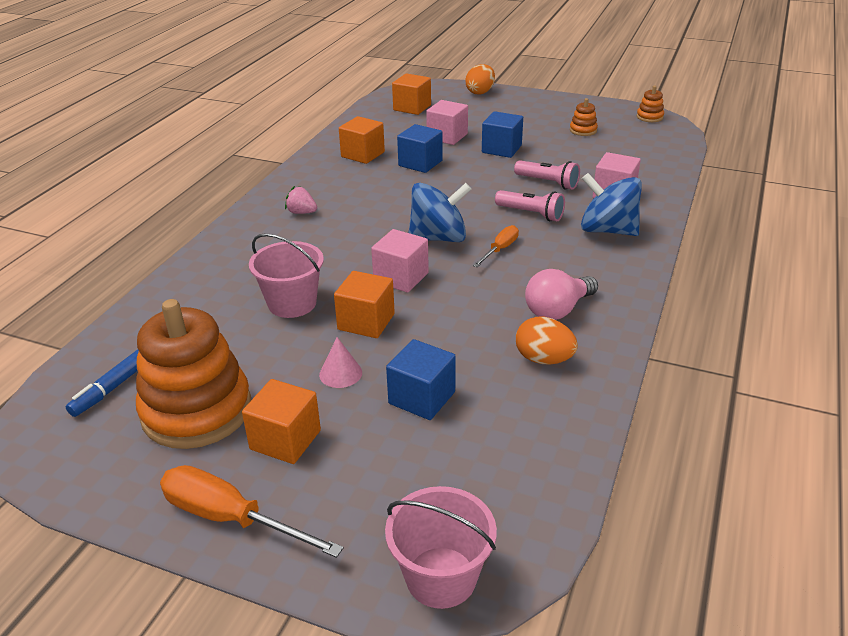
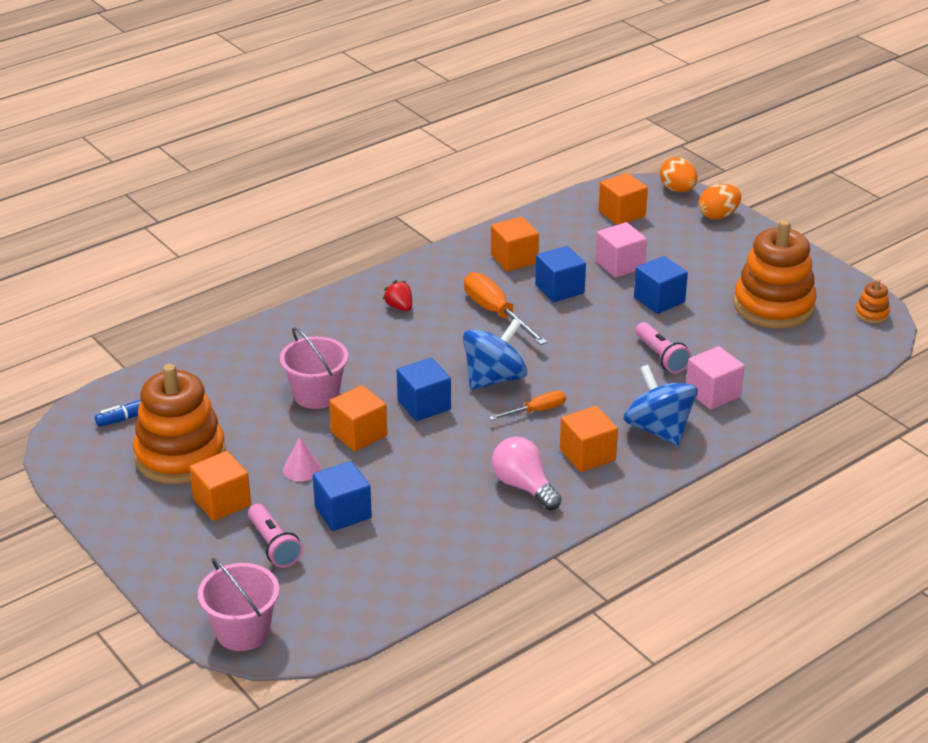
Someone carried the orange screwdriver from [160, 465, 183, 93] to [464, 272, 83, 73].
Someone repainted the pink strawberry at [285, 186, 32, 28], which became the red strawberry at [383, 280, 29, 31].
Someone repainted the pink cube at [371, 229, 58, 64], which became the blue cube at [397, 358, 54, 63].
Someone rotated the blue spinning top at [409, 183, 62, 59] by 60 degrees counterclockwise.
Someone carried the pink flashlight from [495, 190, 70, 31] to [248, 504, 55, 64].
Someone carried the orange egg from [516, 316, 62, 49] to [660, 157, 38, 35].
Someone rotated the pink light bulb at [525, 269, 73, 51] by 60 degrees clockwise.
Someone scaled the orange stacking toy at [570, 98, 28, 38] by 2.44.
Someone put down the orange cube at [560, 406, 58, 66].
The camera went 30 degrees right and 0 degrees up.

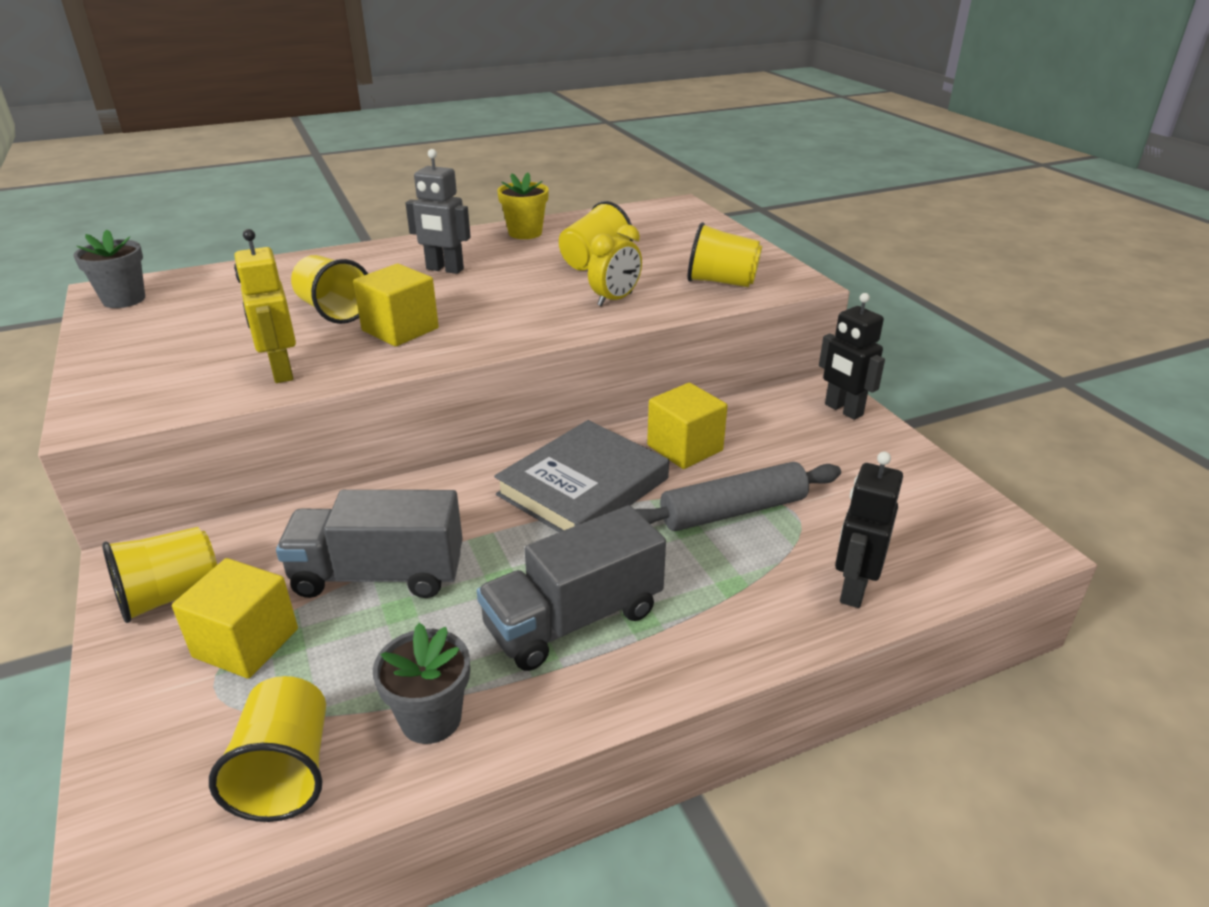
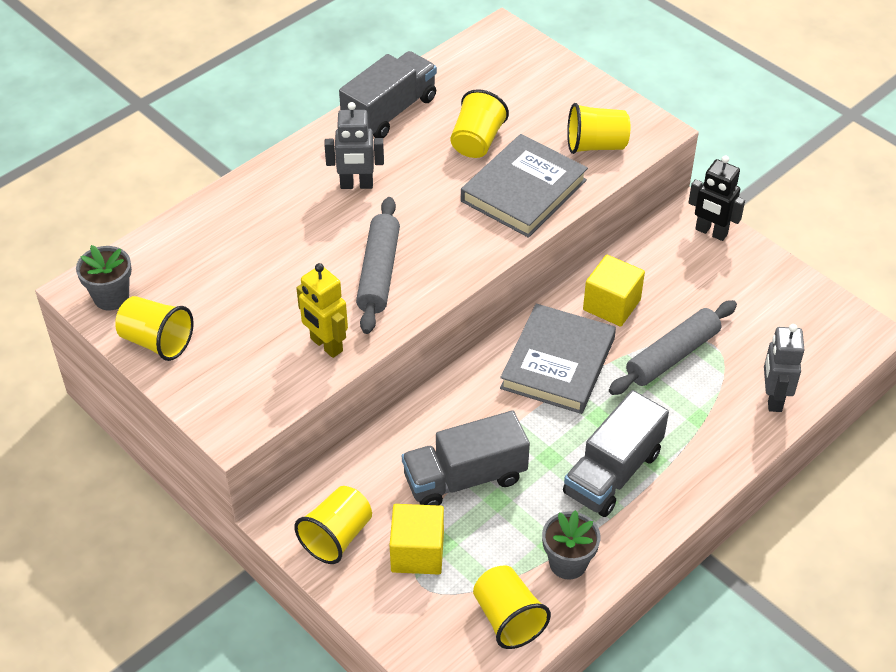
Someone carried the yellow cup from [291, 255, 77, 69] to [115, 296, 79, 65].
Someone swapped the yellow cube at [353, 264, 86, 82] for the grey rolling pin at [356, 197, 44, 137].
Someone swapped the yellow flower pot at [497, 173, 52, 66] for the grey truck at [339, 51, 98, 87].
Someone swapped the yellow clock at [588, 224, 54, 82] for the grey book at [461, 134, 127, 104].
Someone repainted the black robot at [835, 451, 68, 157], which became the grey robot at [764, 324, 40, 88].
The camera went 20 degrees left and 15 degrees up.

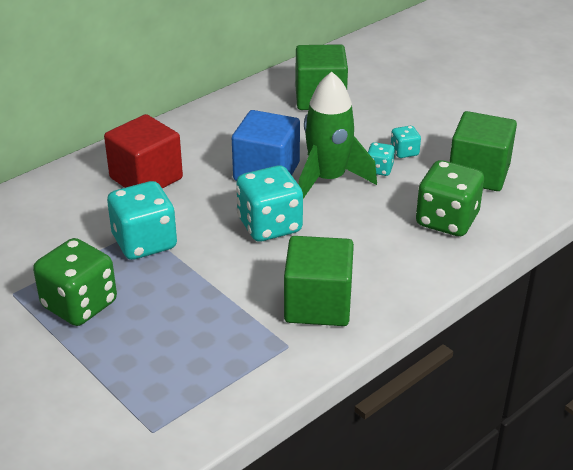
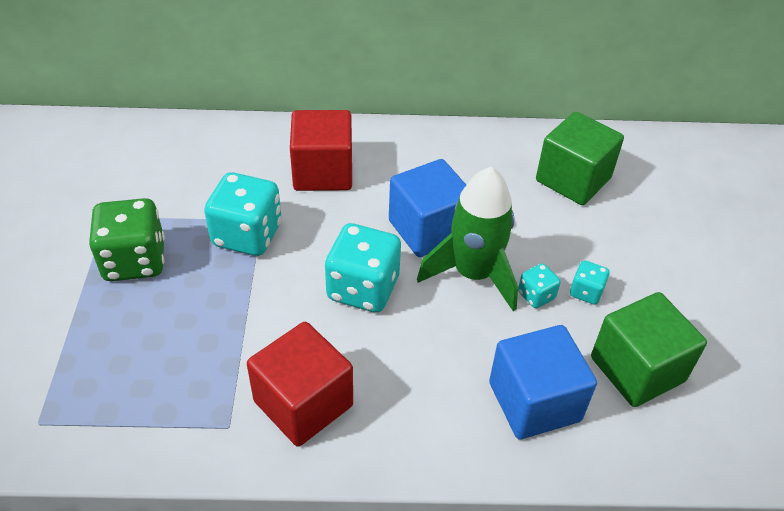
Someone repainted the green cube at [284, 236, 70, 90], which became the red cube at [247, 322, 106, 125].
Someone swapped the green dice at [416, 160, 68, 76] for the blue cube at [489, 325, 108, 114].
The camera went 40 degrees right and 10 degrees up.

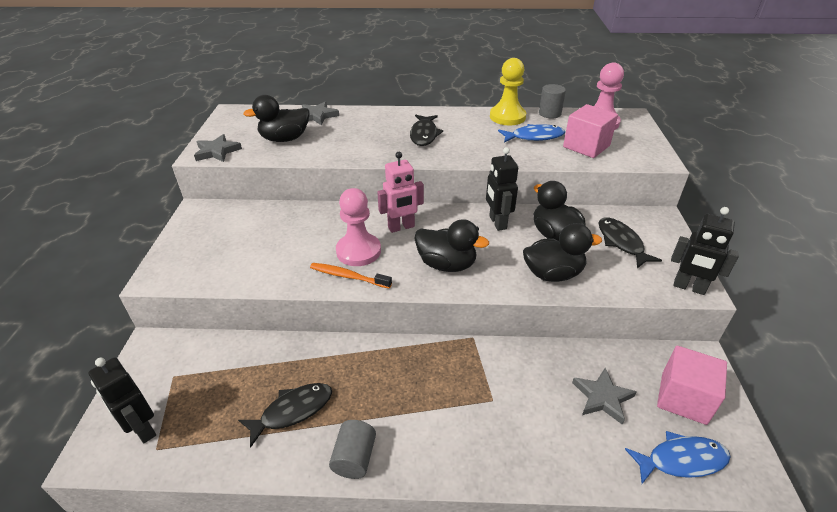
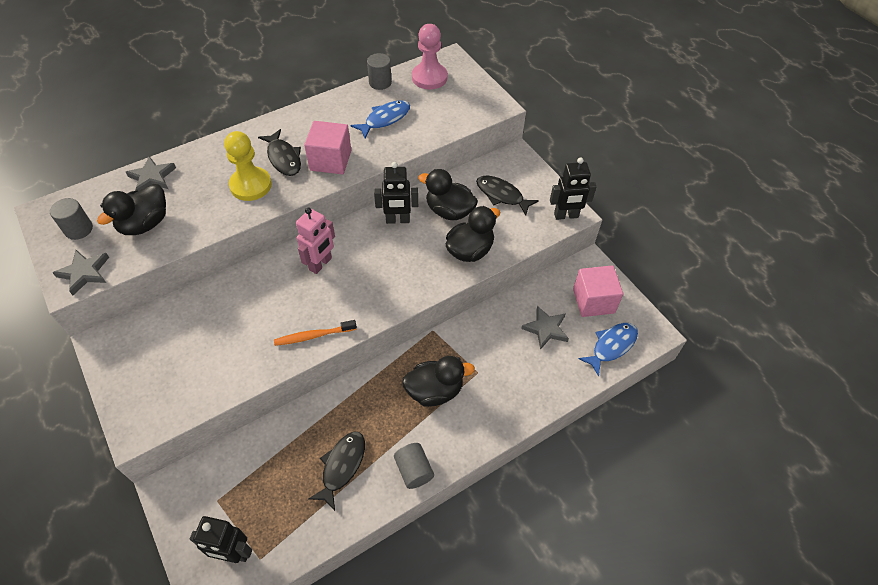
Someone took away the pink pawn at [336, 188, 45, 78].
Someone carried the black duck from [414, 219, 75, 53] to [402, 356, 73, 51].
Someone rotated the black robot at [486, 147, 32, 84] by 45 degrees counterclockwise.
Someone carried the yellow pawn from [490, 58, 36, 67] to [224, 131, 48, 70].
Someone carried the pink cube from [563, 104, 55, 54] to [304, 121, 47, 53].
Someone put down the grey cylinder at [50, 198, 43, 42].
The camera went 35 degrees left and 15 degrees up.

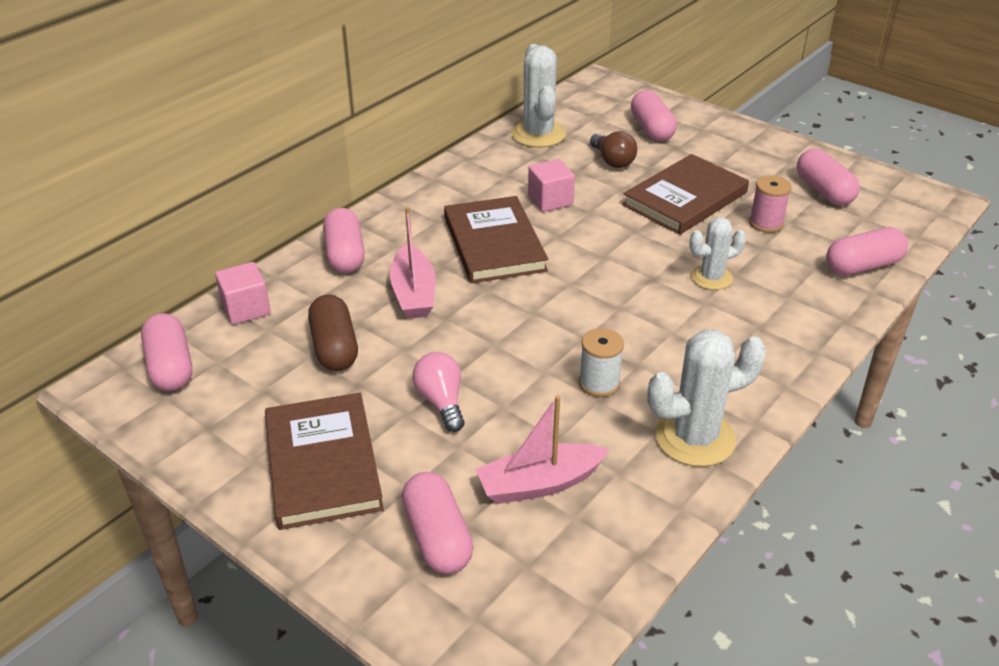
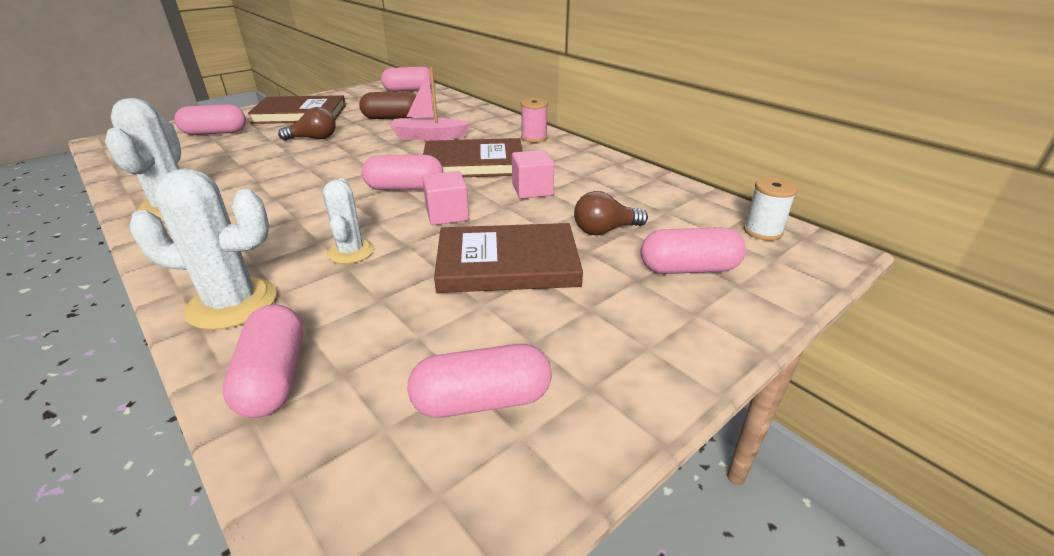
Someone carried the pink cube from [215, 262, 56, 63] to [422, 171, 47, 54].
Someone carried the pink capsule from [323, 208, 42, 65] to [362, 155, 81, 35].
Someone repainted the pink light bulb at [413, 352, 52, 80], which became the brown light bulb at [278, 107, 58, 34].
Someone took away the pink boat at [476, 395, 134, 109].
Someone carried the white cactus from [511, 44, 55, 104] to [129, 168, 148, 162].
Someone carried the white spool from [579, 328, 45, 69] to [744, 177, 54, 64].
Someone rotated the brown book at [622, 154, 127, 81] by 60 degrees counterclockwise.
Someone carried the pink spool from [749, 175, 43, 58] to [521, 98, 27, 45].
The camera went 100 degrees right and 5 degrees down.

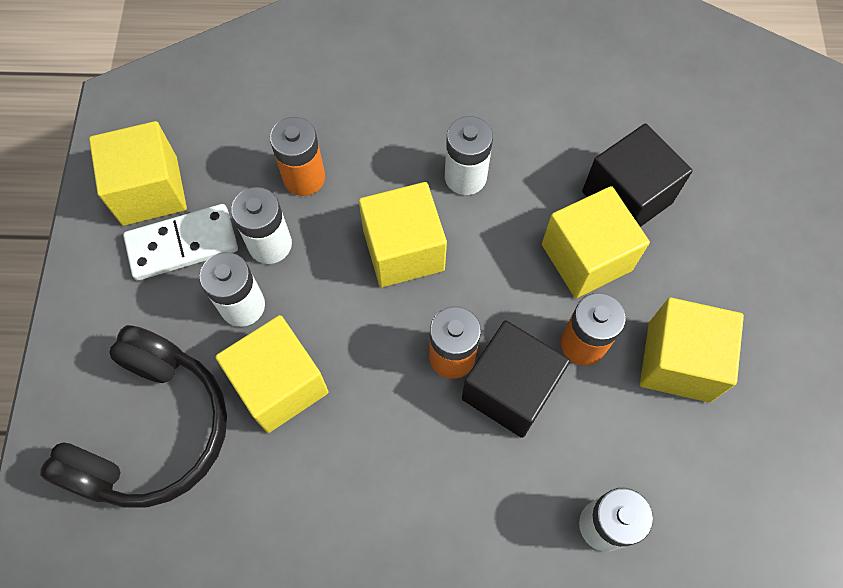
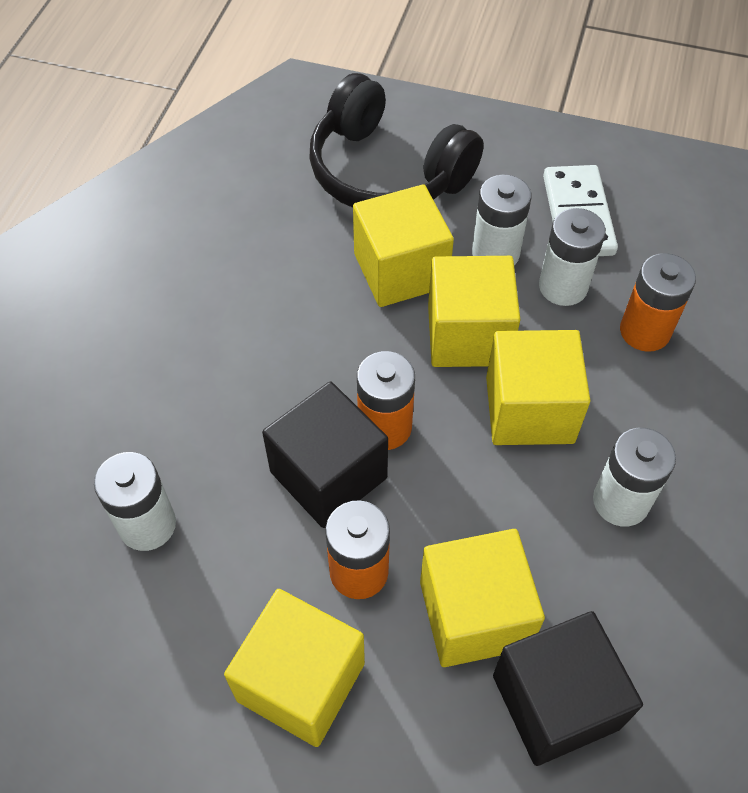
Someone carried the yellow cube from [89, 121, 98, 105] to [428, 256, 93, 111].
The camera went 105 degrees right and 10 degrees down.

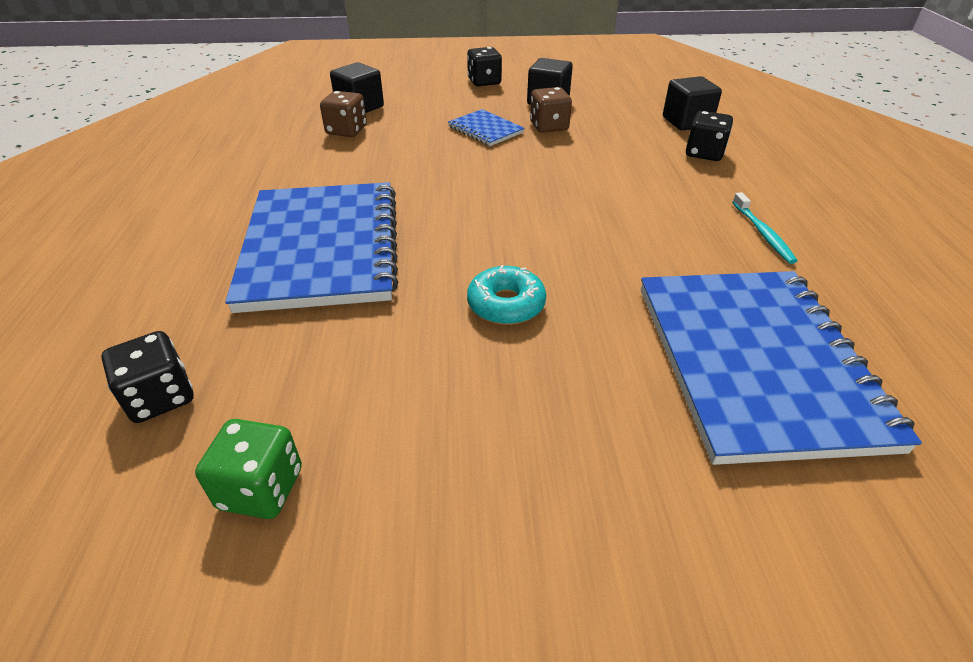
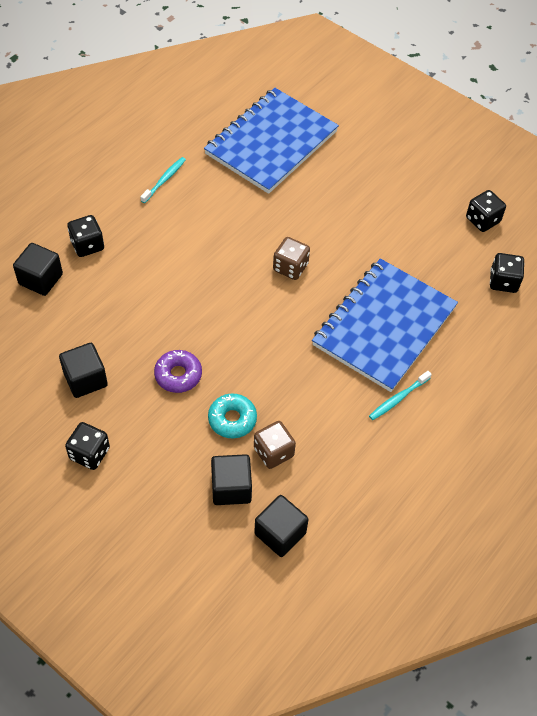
Someone repainted the green dice at [195, 419, 107, 100], which became the black dice at [466, 190, 40, 42].
Someone swapped the blue notebook at [448, 109, 77, 37] for the purple donut at [154, 350, 48, 43].
Someone carried the turquoise donut from [467, 265, 79, 60] to [208, 393, 49, 45].
Someone carried the brown dice from [530, 87, 42, 46] to [273, 237, 37, 43].
Someone put down the black cube at [254, 495, 54, 62].
Someone put down the turquoise toothbrush at [369, 371, 63, 49].
The camera went 140 degrees left and 15 degrees up.

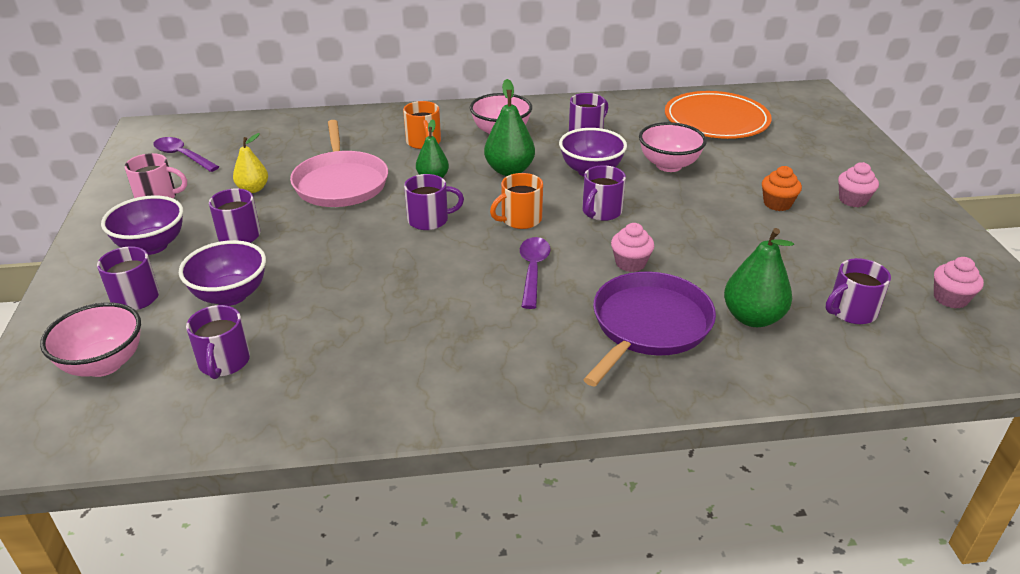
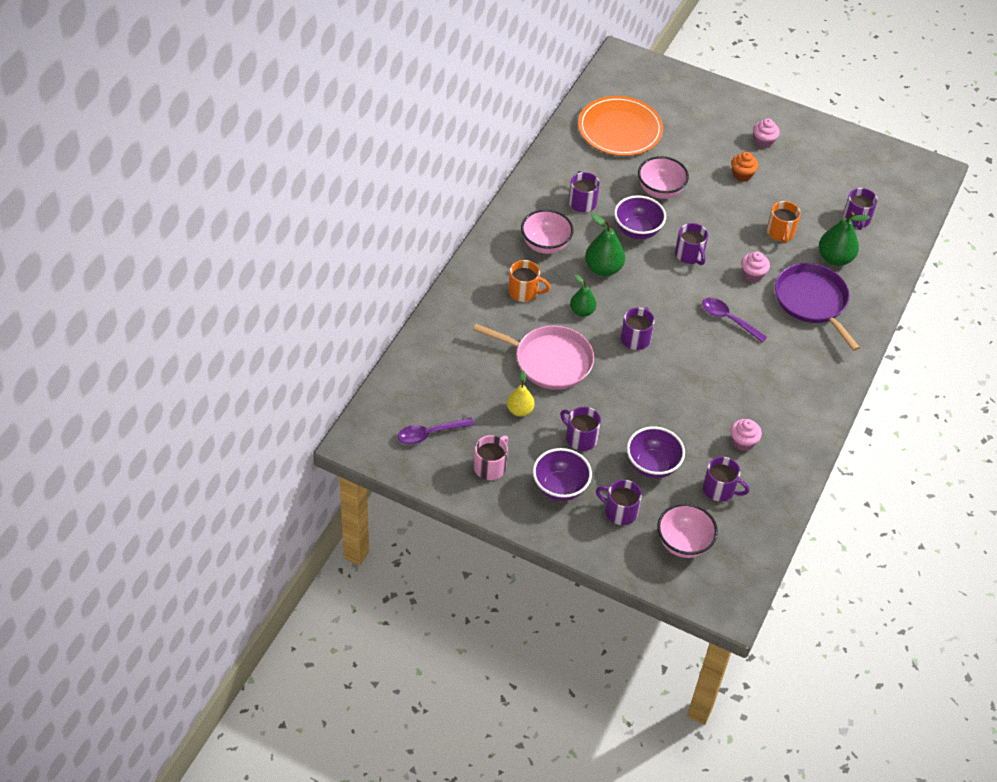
Someone carried the orange mug from [490, 173, 53, 56] to [767, 201, 34, 43].
Someone carried the pink cupcake from [934, 257, 50, 52] to [731, 419, 31, 32].
The camera went 60 degrees left and 15 degrees up.

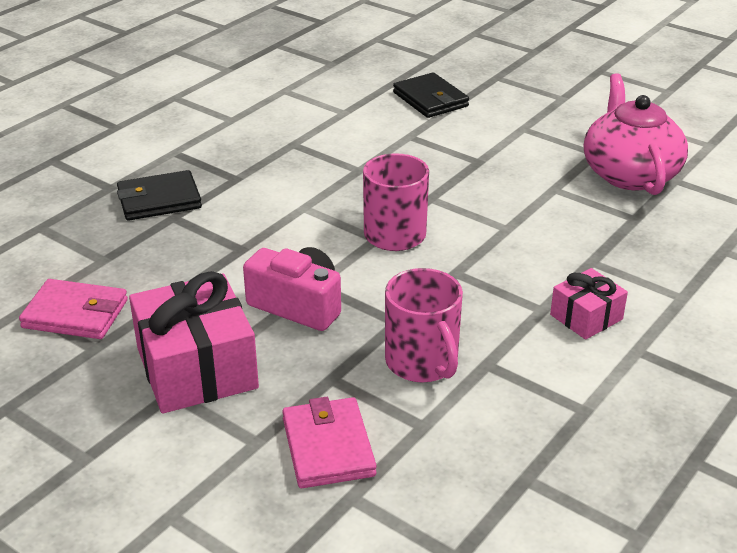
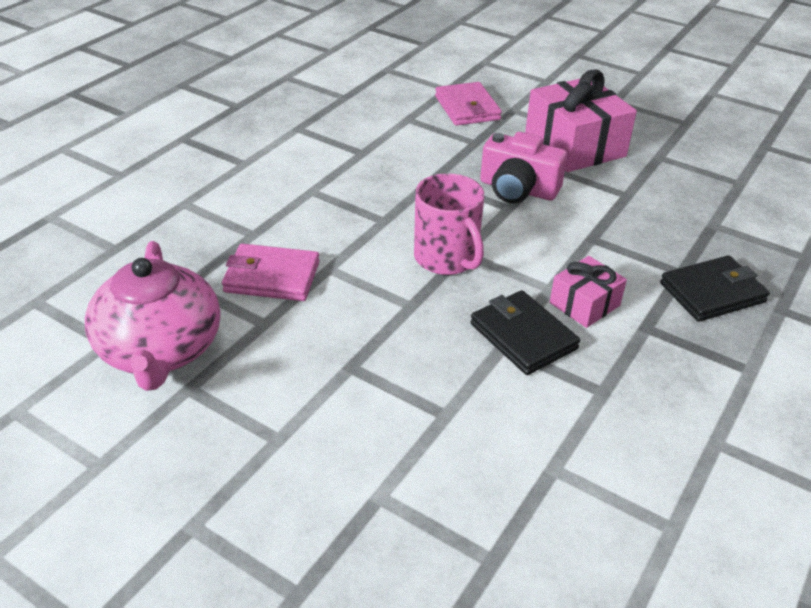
Someone carried the pink wallet from [19, 279, 109, 60] to [222, 244, 98, 57].
Someone took away the pink mug at [385, 268, 78, 115].
Someone carried the black wallet from [393, 72, 76, 46] to [471, 290, 109, 85].
Someone carried the pink gift from [550, 268, 78, 72] to [550, 256, 77, 72].
The camera went 175 degrees right and 5 degrees up.

